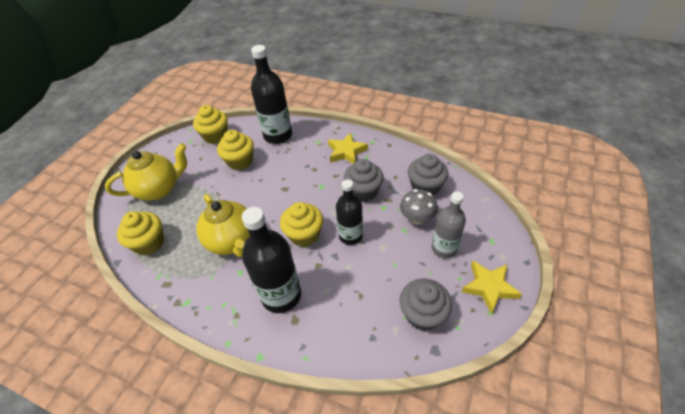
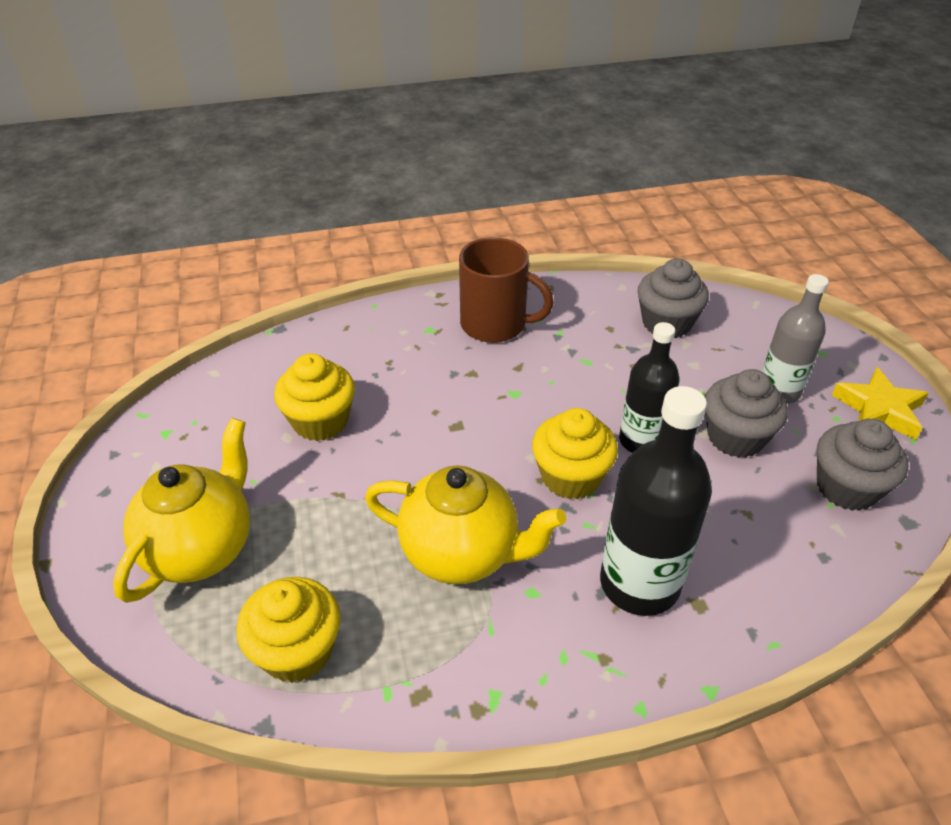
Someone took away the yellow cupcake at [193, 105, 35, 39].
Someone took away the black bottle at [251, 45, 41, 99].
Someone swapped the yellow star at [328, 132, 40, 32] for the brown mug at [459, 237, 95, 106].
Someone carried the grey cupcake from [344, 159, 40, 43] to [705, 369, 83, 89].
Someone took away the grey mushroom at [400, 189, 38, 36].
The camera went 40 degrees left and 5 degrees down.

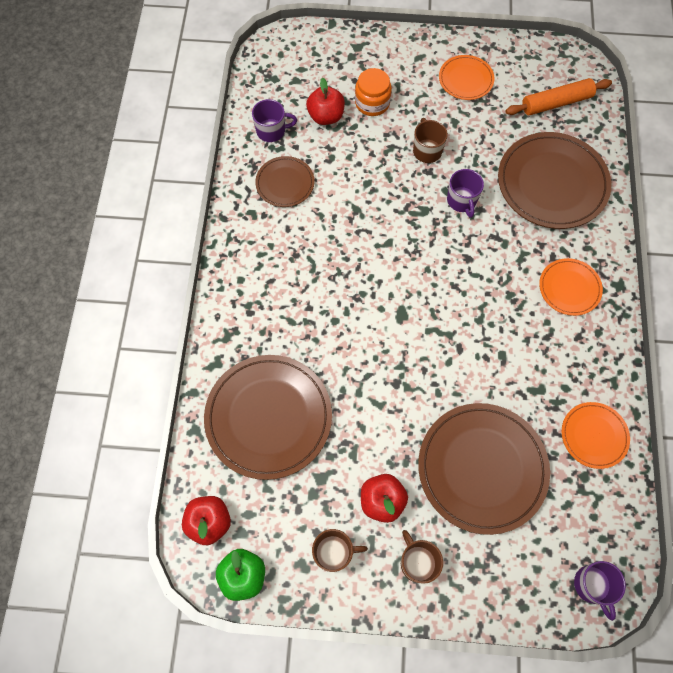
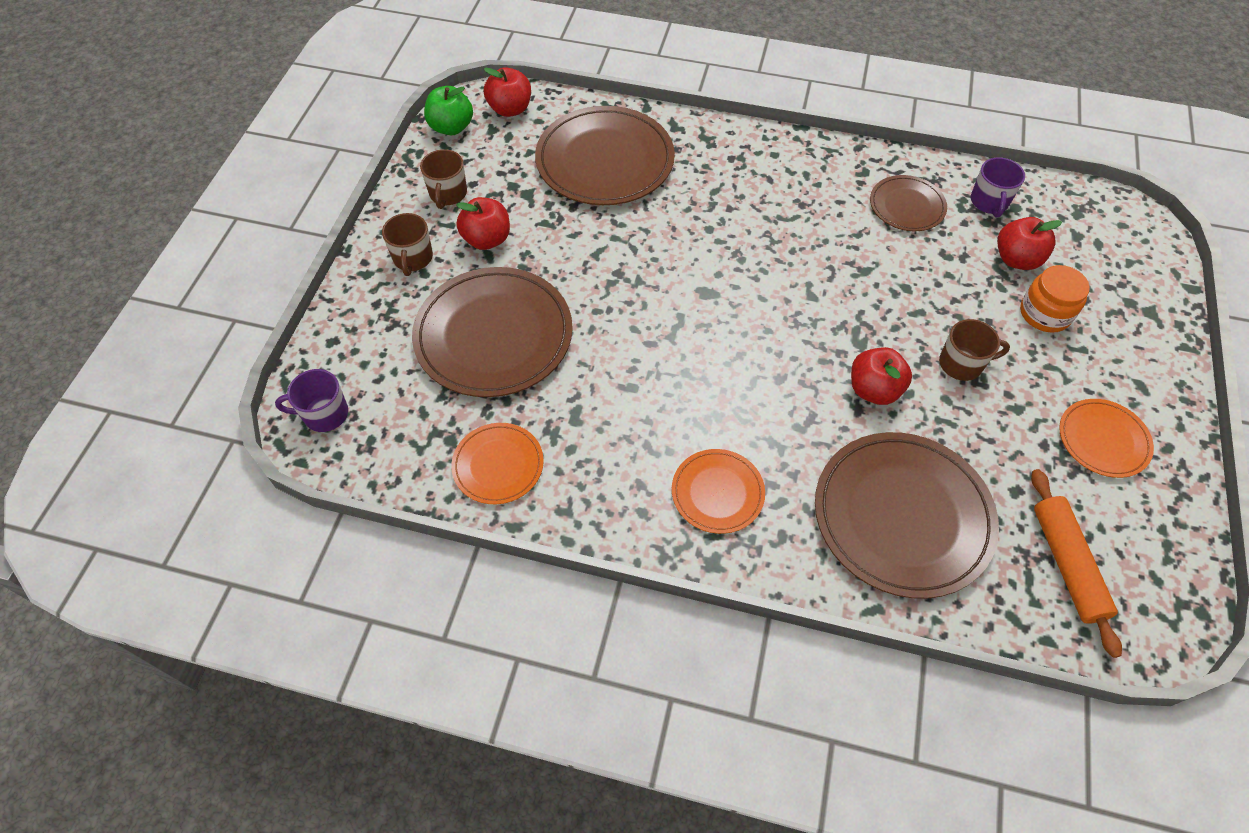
Someone rotated the brown mug at [401, 530, 42, 54] by 105 degrees clockwise.
Someone swapped the purple mug at [447, 169, 37, 49] for the red apple at [851, 347, 61, 58].
The camera went 100 degrees right and 10 degrees down.

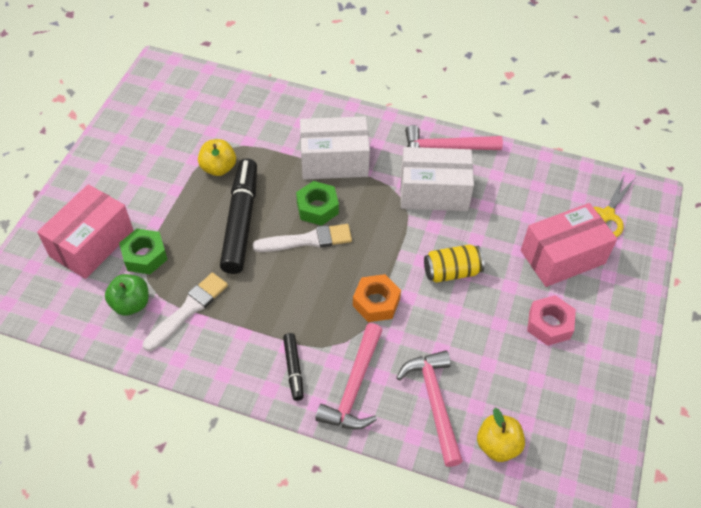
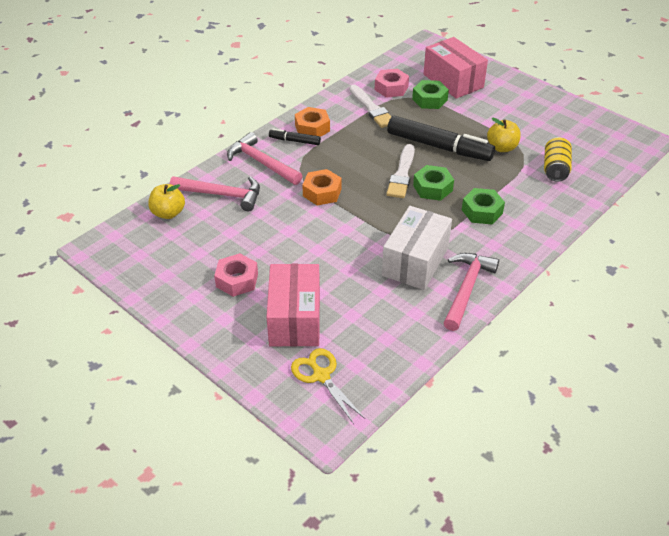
Someone swapped the green apple at [105, 274, 44, 42] for the pink nut at [375, 69, 34, 29].
Someone swapped the white box at [300, 116, 70, 63] for the green nut at [462, 188, 43, 36].
Someone carried the yellow can from [424, 245, 60, 38] to [544, 137, 28, 45].
Someone put down the orange nut at [295, 107, 35, 30].
The camera went 115 degrees right and 10 degrees down.

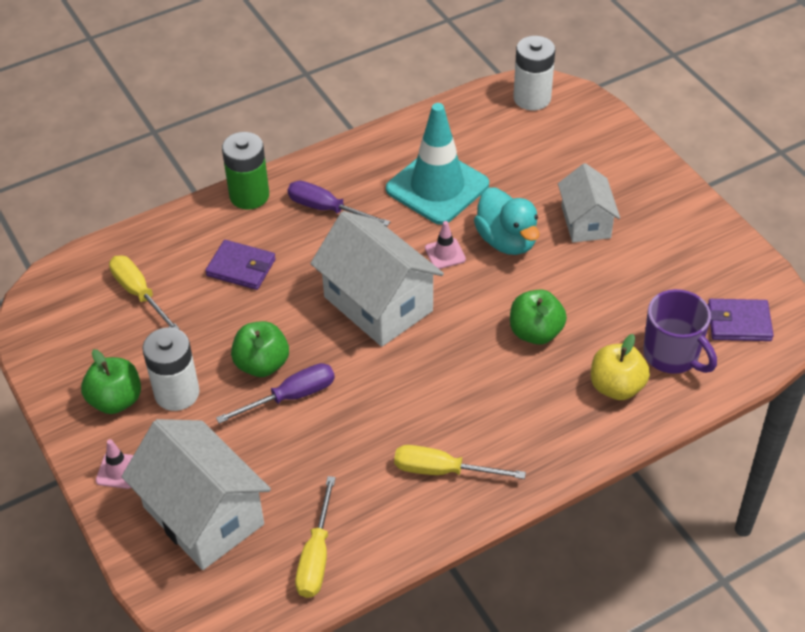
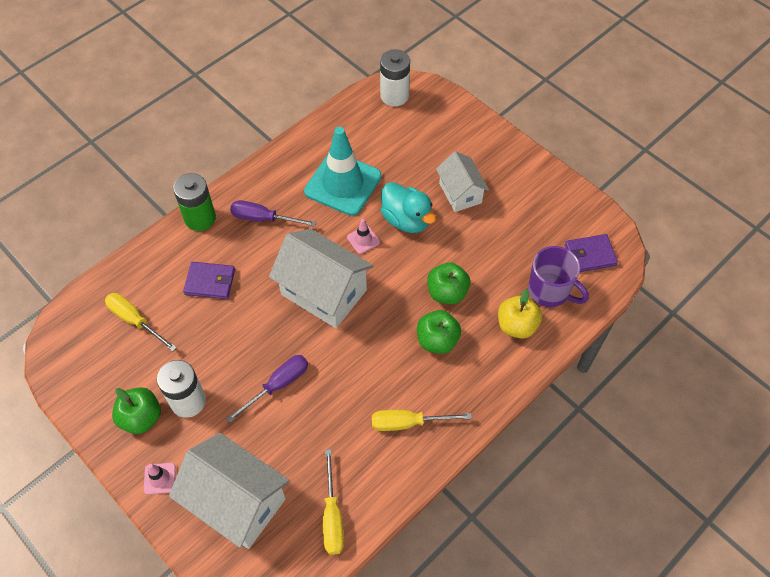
Someone carried the green apple from [231, 321, 58, 56] to [417, 310, 44, 44].
The camera went 15 degrees left and 10 degrees up.

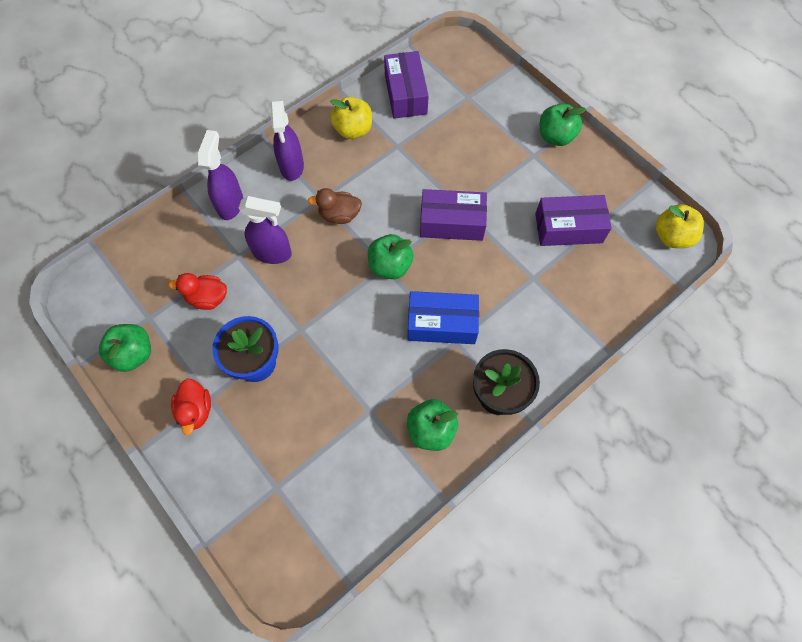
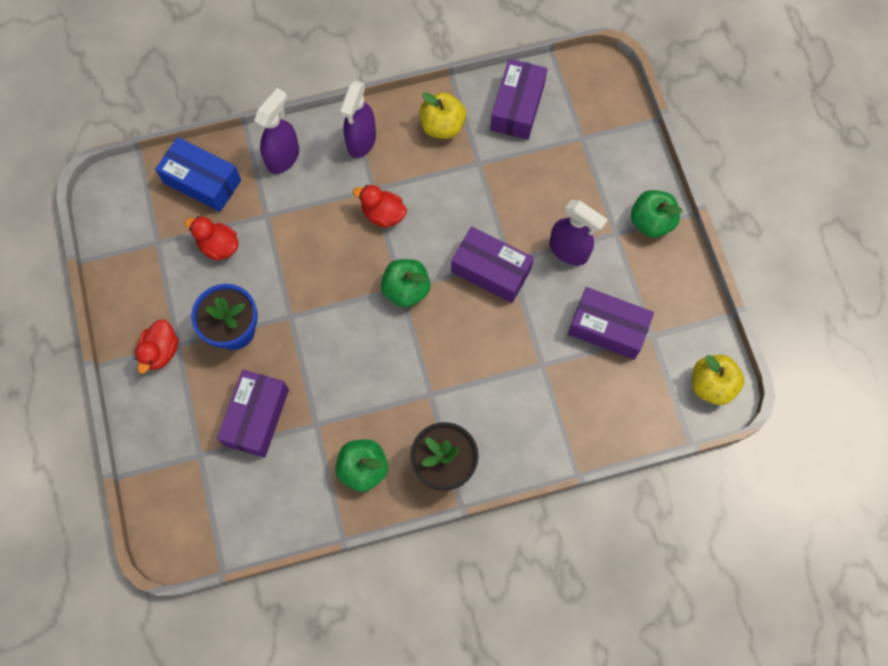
Someone took away the green apple at [99, 324, 52, 48].
Someone carried the purple spray bottle from [238, 196, 54, 68] to [549, 200, 59, 65].
Someone repainted the brown duck at [308, 188, 54, 36], which became the red duck at [353, 185, 54, 43].
Someone carried the blue box from [408, 291, 71, 53] to [155, 137, 86, 75].
Someone put down the purple box at [217, 370, 72, 87].
The camera went 25 degrees right and 5 degrees up.

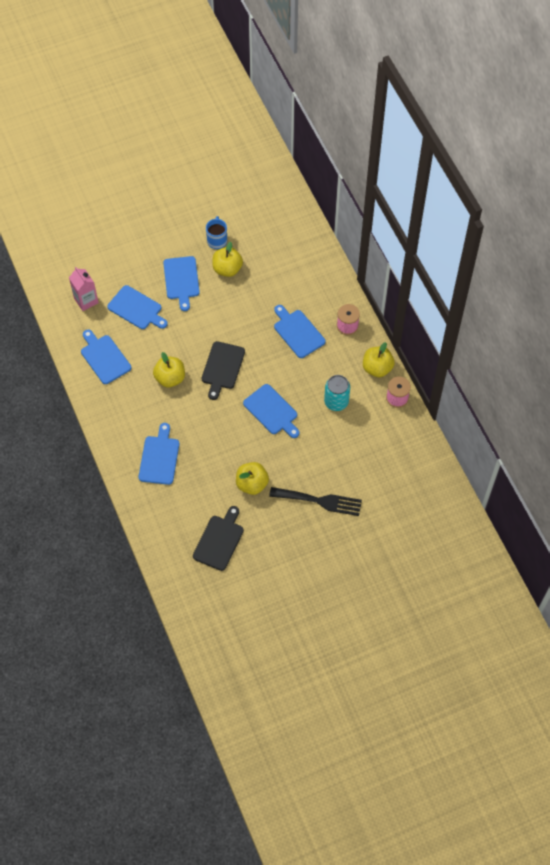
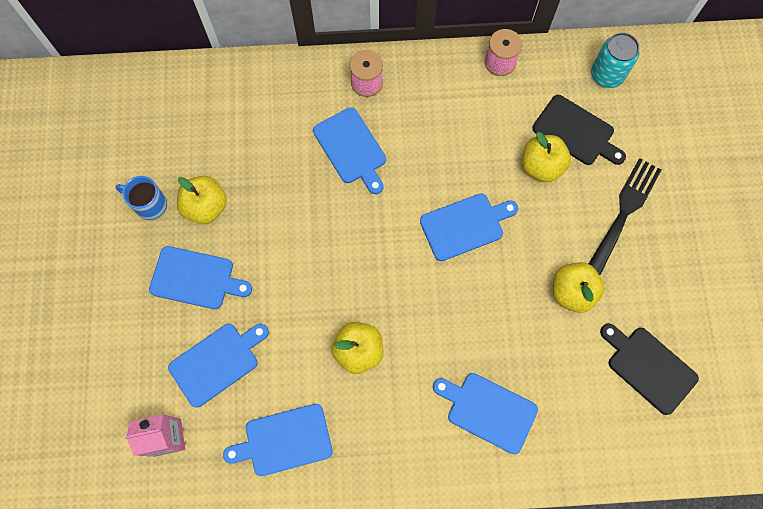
Someone carried the black cutting board from [202, 341, 43, 59] to [532, 95, 94, 70].
Someone rotated the blue cutting board at [274, 305, 52, 53] by 105 degrees counterclockwise.
Someone carried the turquoise can from [324, 375, 26, 36] to [591, 33, 48, 55].
Someone carried the yellow apple from [363, 342, 32, 35] to [522, 132, 49, 50].
The camera went 70 degrees left and 10 degrees up.

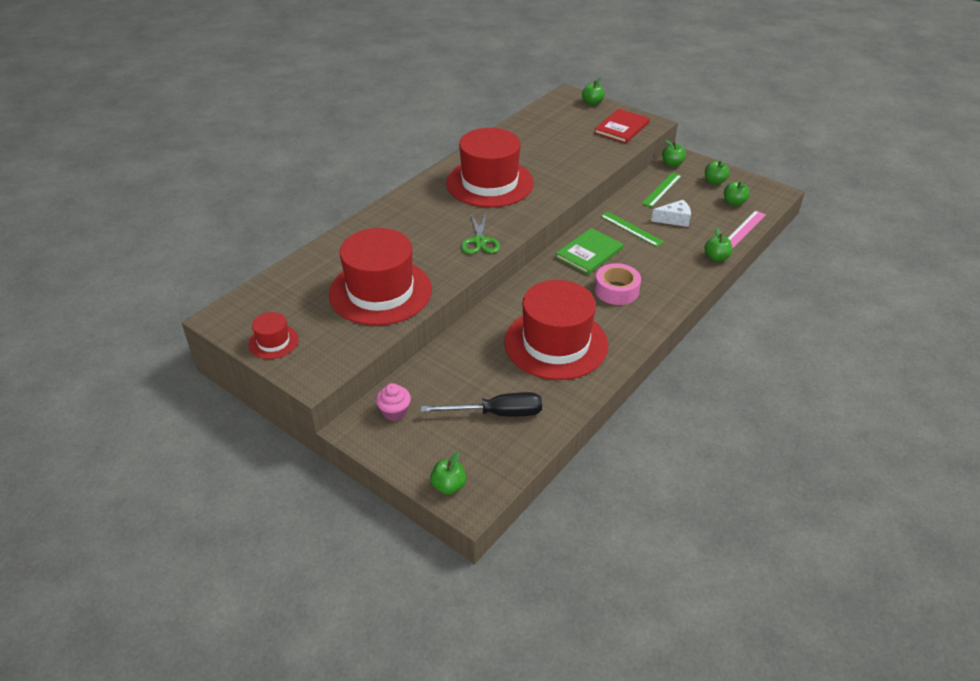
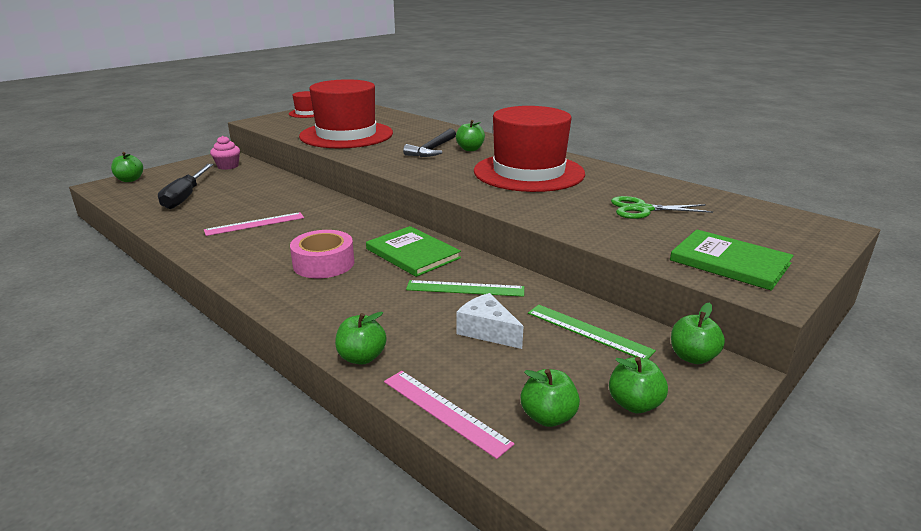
Someone carried the green scissors from [461, 213, 39, 41] to [611, 196, 102, 23].
Someone swapped the red hat at [504, 280, 104, 100] for the pink ruler at [204, 212, 100, 24].
Someone carried the green apple from [582, 78, 23, 27] to [456, 120, 29, 31].
Someone repainted the red book at [594, 109, 56, 34], which became the green book at [670, 229, 124, 62].
Someone rotated the green ruler at [600, 211, 64, 36] by 45 degrees clockwise.
Someone rotated the white cheese at [651, 200, 40, 27] by 135 degrees clockwise.
Someone put down the black hammer at [403, 128, 53, 29].
The camera went 95 degrees right and 15 degrees down.

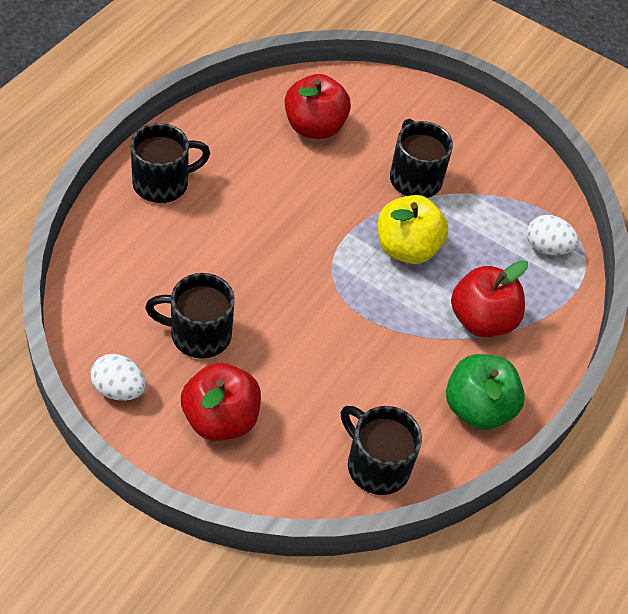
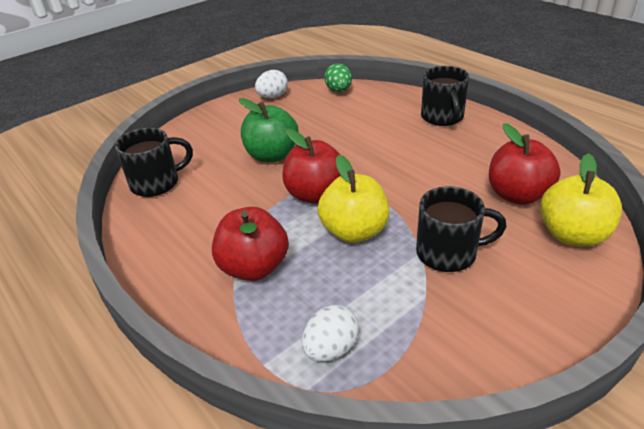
Someone took away the black mug at [145, 273, 90, 85].
Someone carried the red apple from [181, 363, 80, 78] to [282, 129, 59, 75].
Someone carried the green apple from [446, 354, 79, 76] to [239, 98, 59, 64].
Someone put down the green egg at [325, 64, 27, 28].
Someone put down the yellow apple at [540, 153, 82, 94].
The camera went 115 degrees right and 15 degrees down.

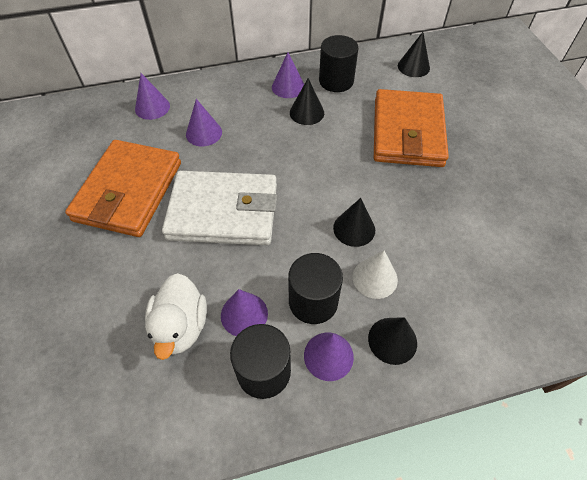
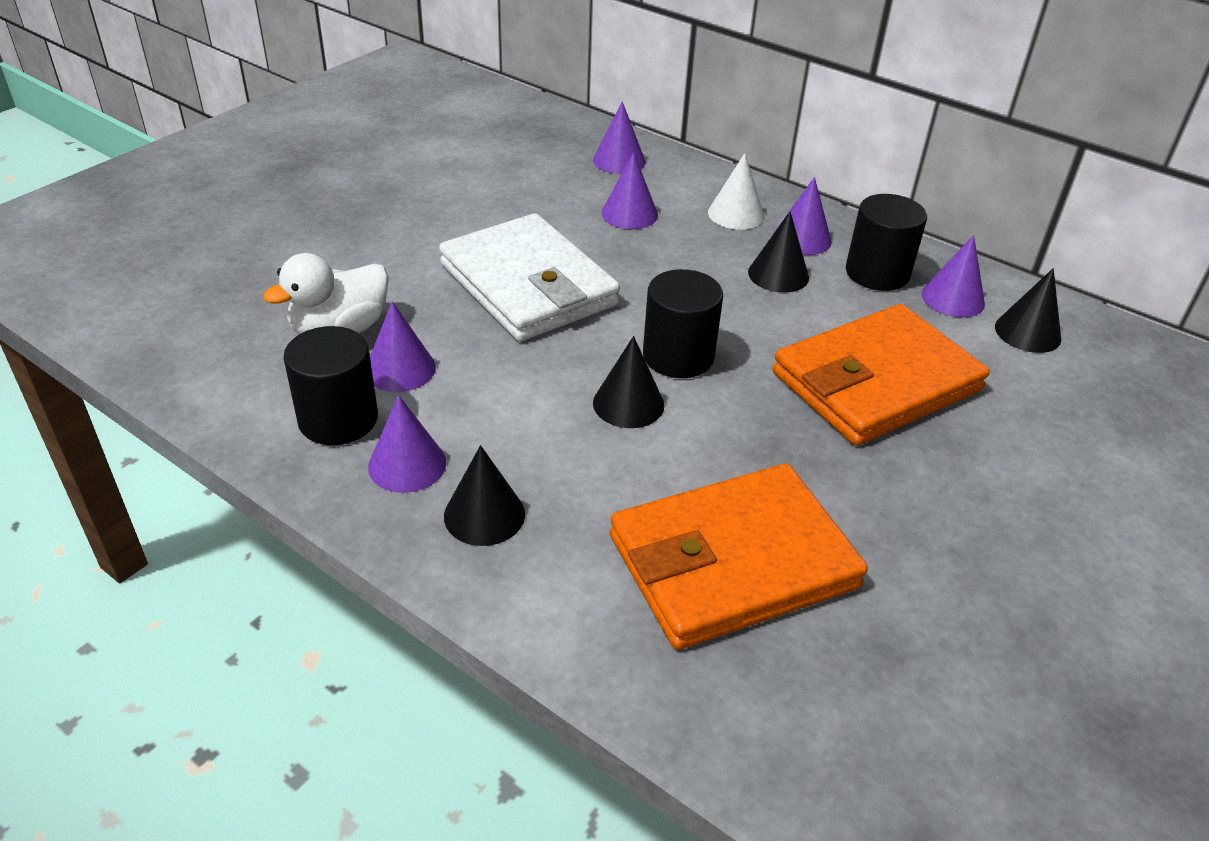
Someone carried the orange wallet from [65, 140, 116, 97] to [610, 464, 258, 186].
Someone carried the black cylinder from [288, 253, 55, 71] to [643, 269, 80, 109].
Someone carried the white cone from [353, 250, 45, 49] to [708, 153, 56, 77].
Someone put down the purple cone at [922, 235, 63, 82].
The camera went 50 degrees right and 15 degrees down.

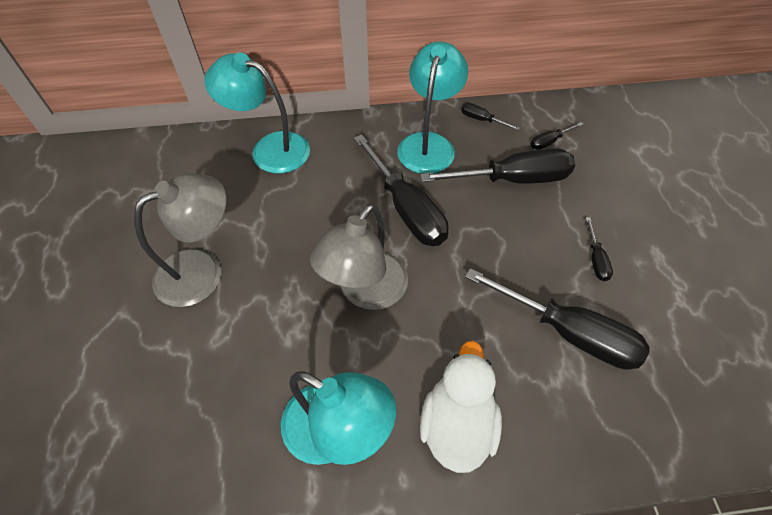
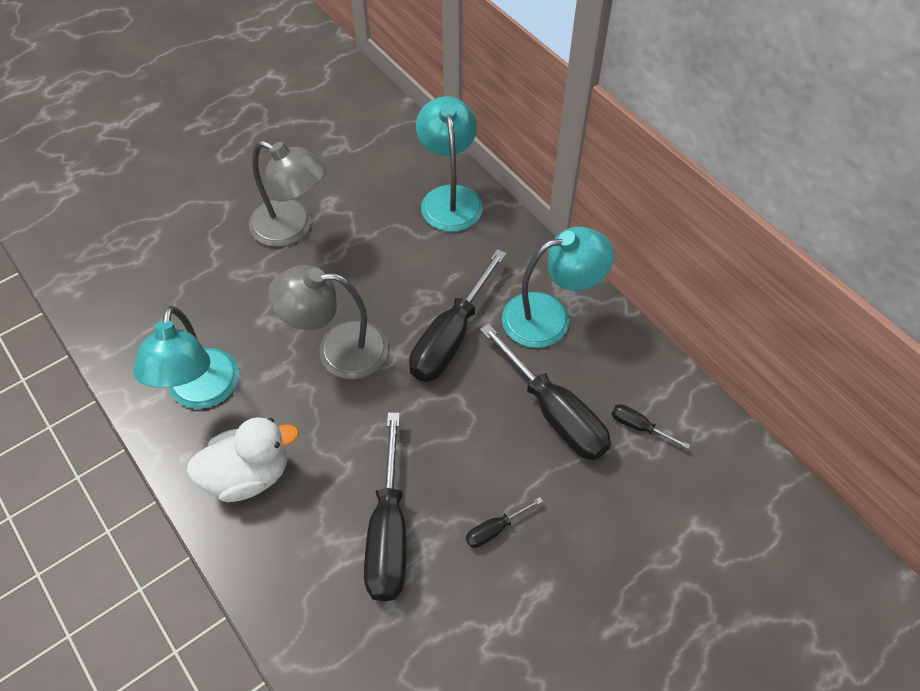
Someone took away the black screwdriver at [461, 103, 59, 27].
The camera went 60 degrees right and 0 degrees up.

